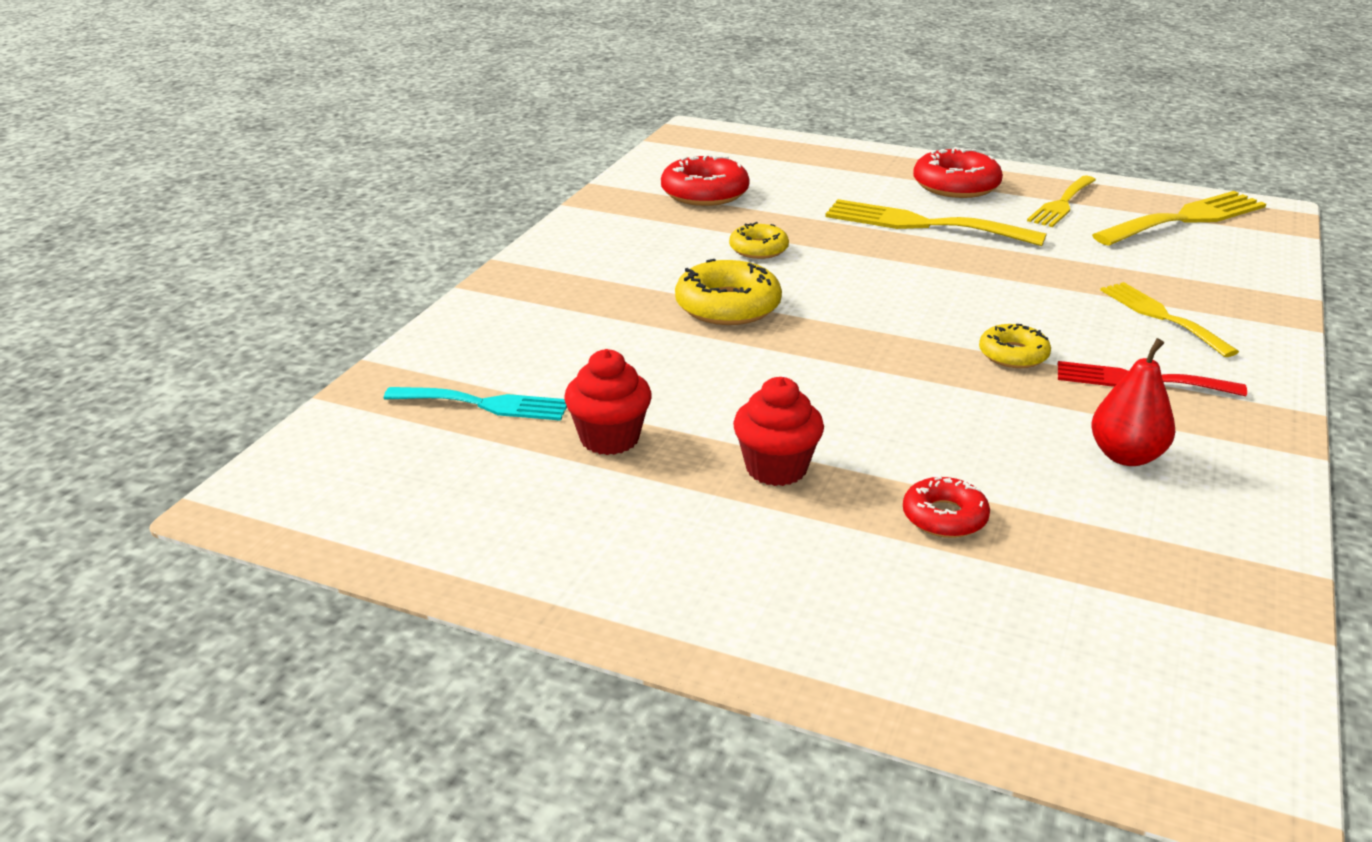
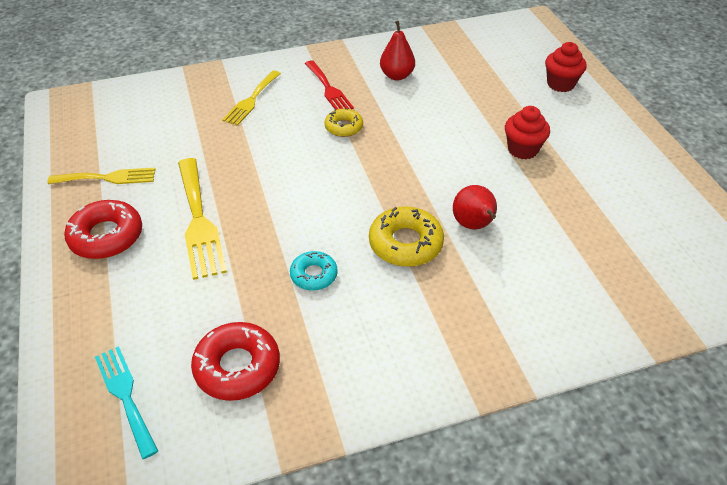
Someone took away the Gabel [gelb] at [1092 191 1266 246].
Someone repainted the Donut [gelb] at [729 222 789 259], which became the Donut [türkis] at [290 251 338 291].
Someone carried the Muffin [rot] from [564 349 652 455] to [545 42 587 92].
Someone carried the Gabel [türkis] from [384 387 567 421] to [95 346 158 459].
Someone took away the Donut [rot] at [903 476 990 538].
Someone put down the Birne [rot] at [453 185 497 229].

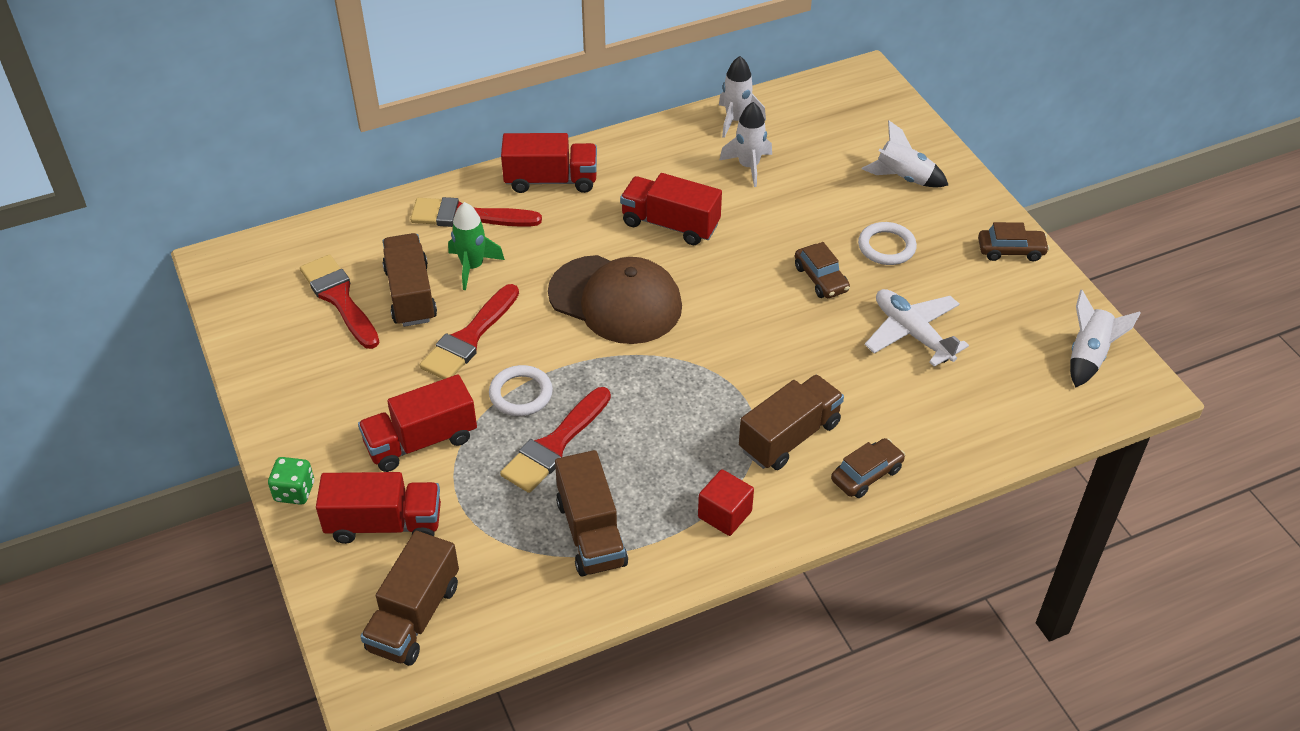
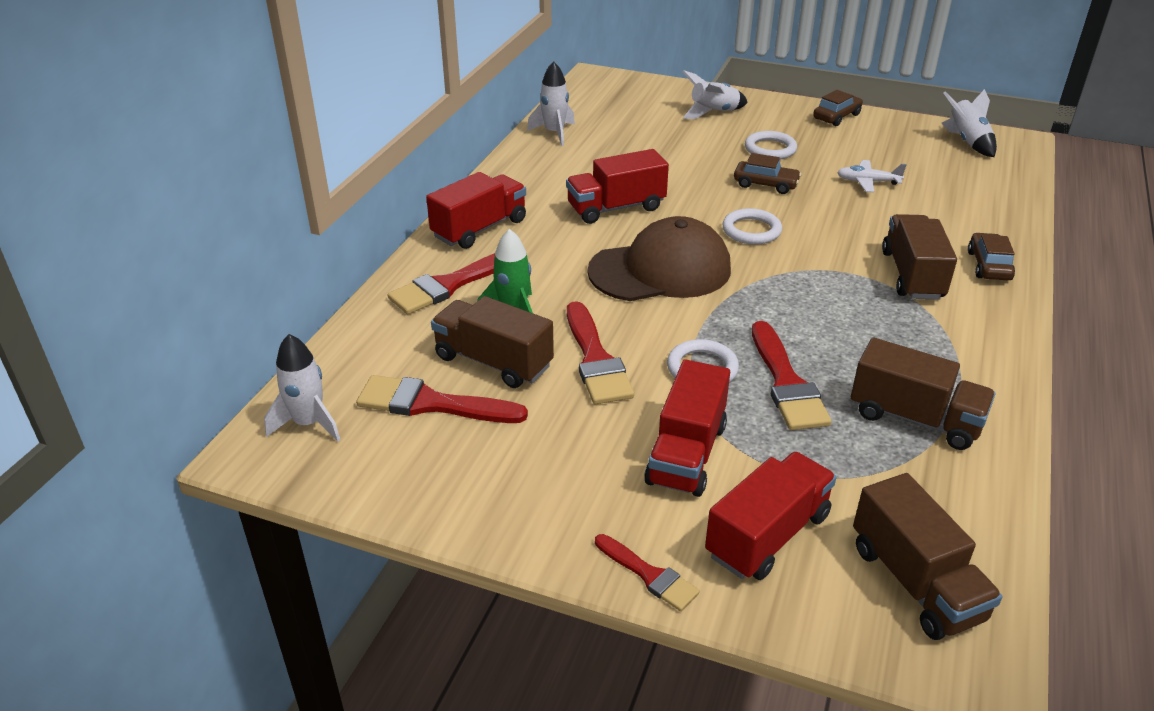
Someone carried the Rakete [weiß] from [719 102 772 187] to [264 334 341 442].
Someone scaled the Flugzeug [weiß] at [865 289 969 367] by 0.64.
Someone swapped the Spielwürfel [grün] at [268 457 314 505] for the Pinsel [rot] at [595 534 700 611].
Someone took away the Kubus [rot] at [698 469 754 536].
Someone put down the Ring [weiß] at [722 208 782 245].

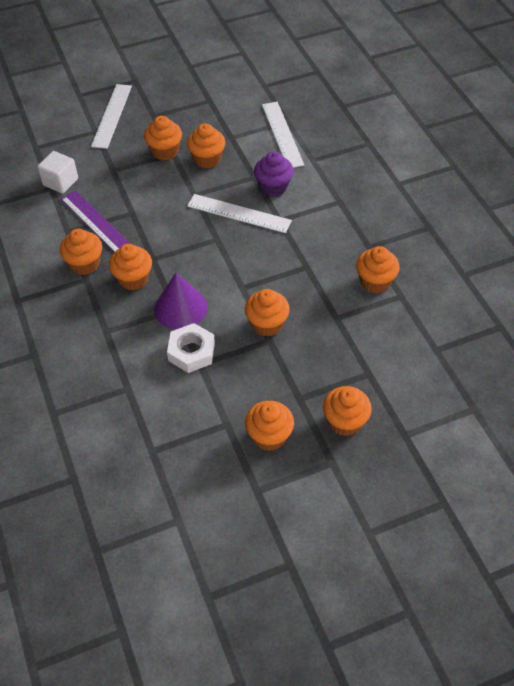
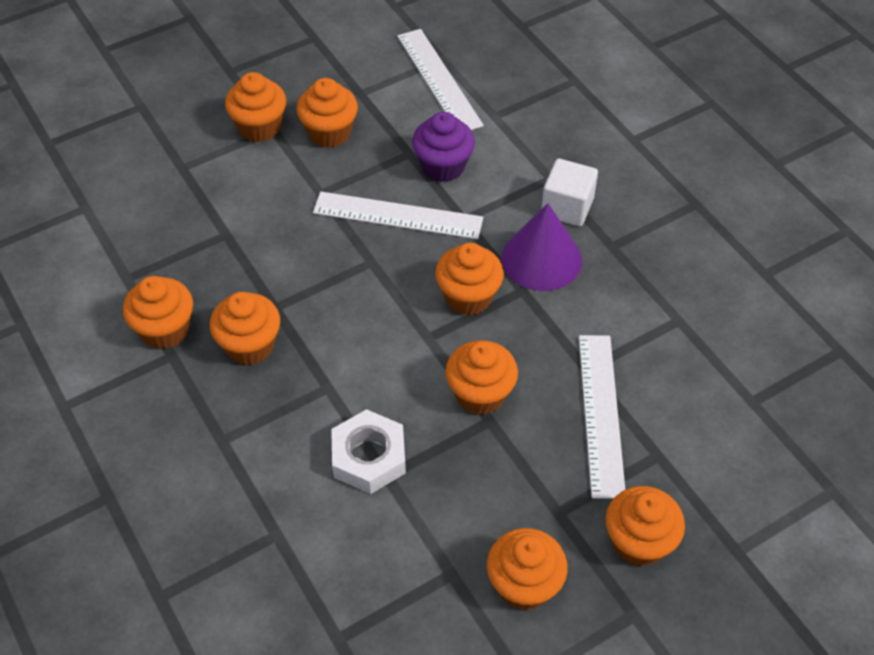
Someone carried the Lineal [weiß] from [91 84 132 149] to [579 335 625 499].
Someone carried the Kubus [weiß] from [38 151 78 194] to [542 158 598 226].
Someone took away the Lineal [lila] at [61 190 131 252].
Someone carried the Muffin [orange] from [356 246 400 293] to [435 243 504 315].
Someone carried the Kegel [lila] from [154 272 207 329] to [501 203 582 291].

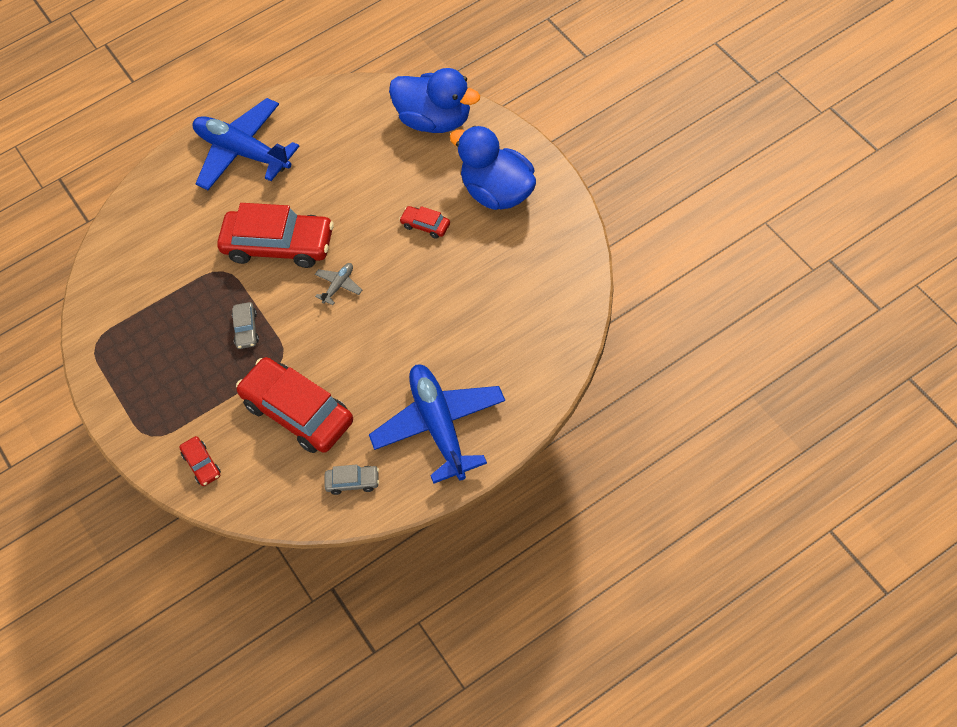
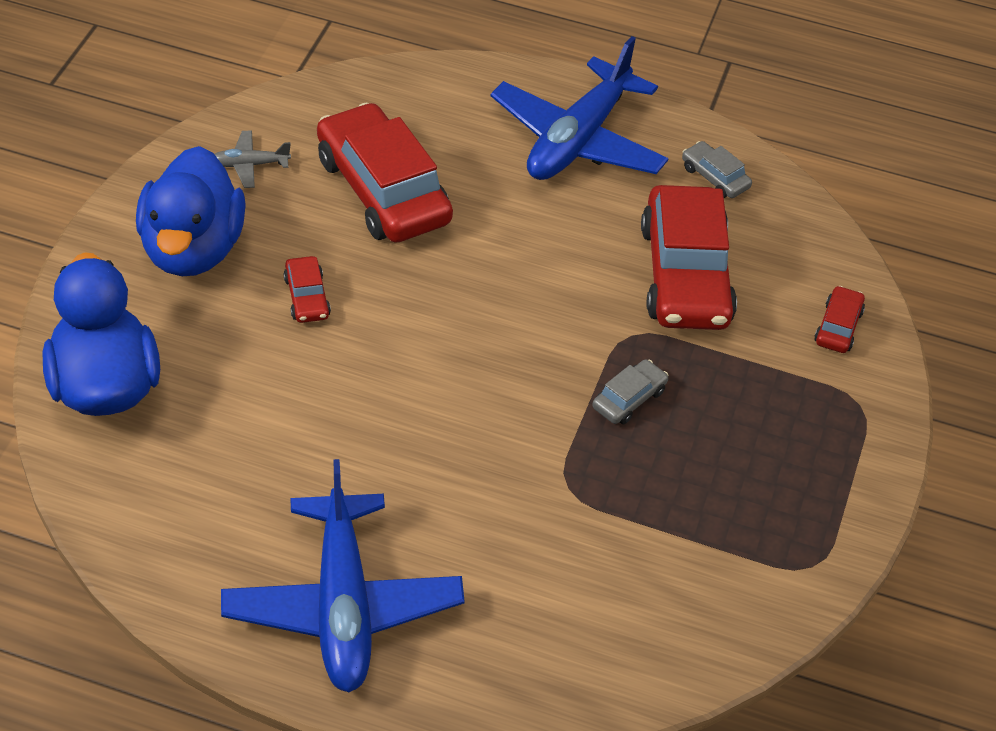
Someone carried the Auto [rot] from [217 203 334 268] to [317 102 453 243].
Someone carried the Flugzeug [grau] from [315 263 362 305] to [215 130 291 188].

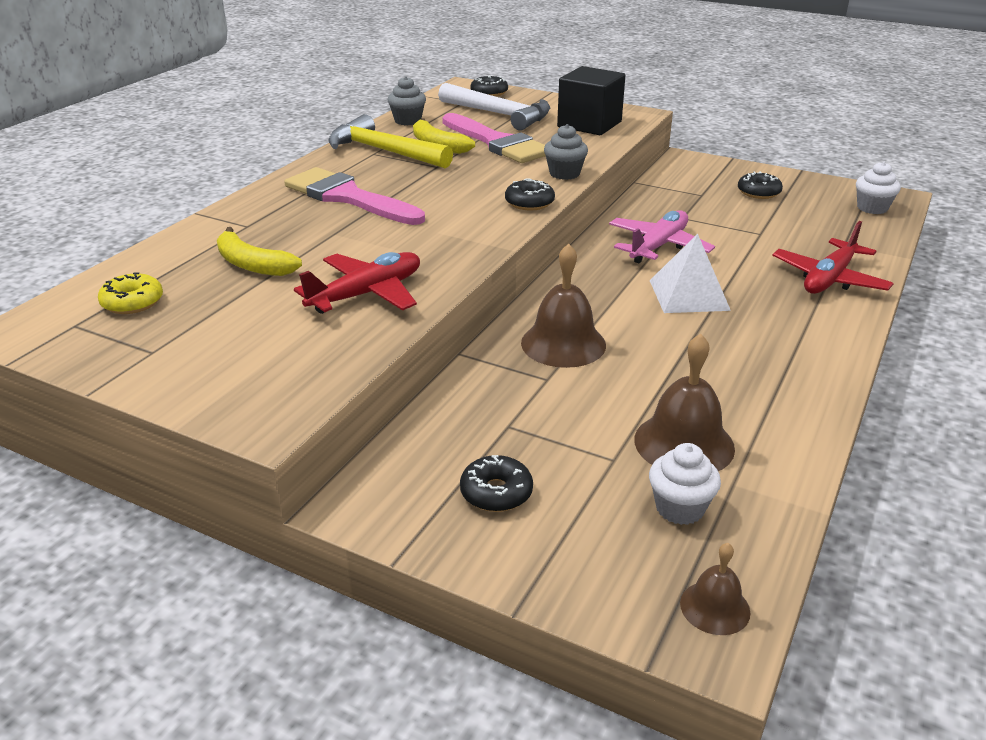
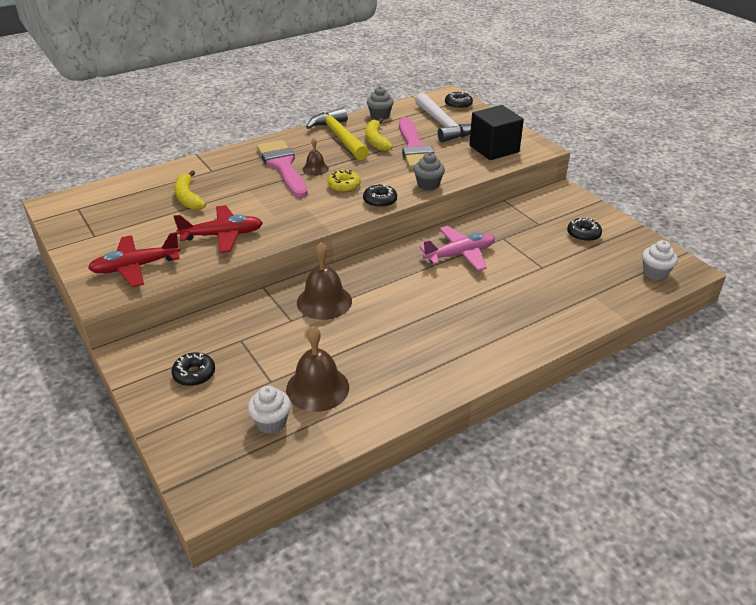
Someone carried the Flugzeug [rot] from [772 221 894 294] to [88 232 181 287].
Someone took away the Pyramide [weiß] at [650 234 731 313].
Someone carried the Donut [gelb] from [98 273 163 314] to [327 170 361 192].
Someone carried the Glocke [braun] from [680 543 750 635] to [303 138 329 176].

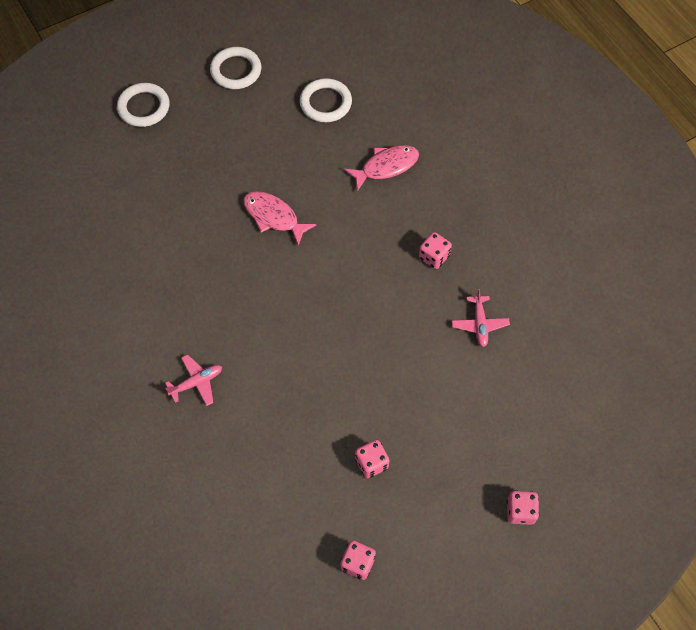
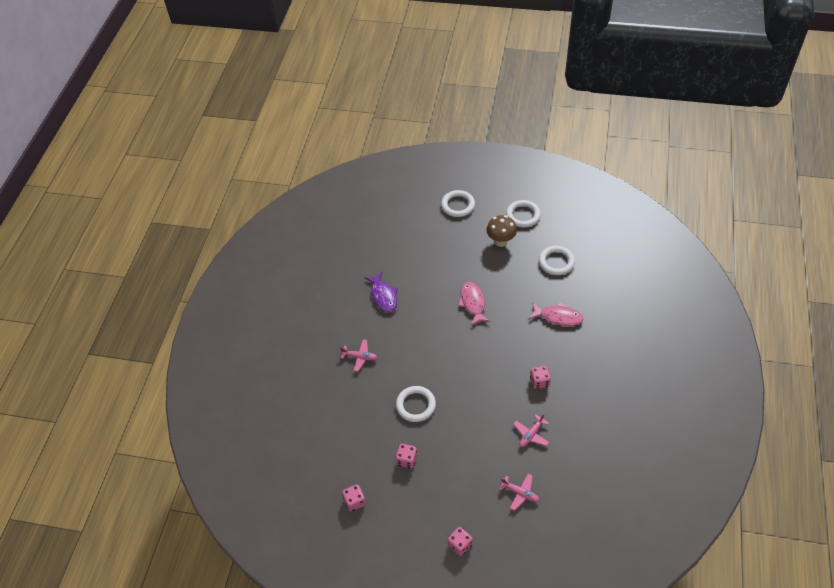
Someone put down the Pilz [braun] at [486 215 517 247].
Someone put down the Fisch [lila] at [365 272 397 313].
Someone put down the Ring [weiß] at [396 386 436 422].
Someone put down the Flugzeug [rosa] at [499 474 540 511].

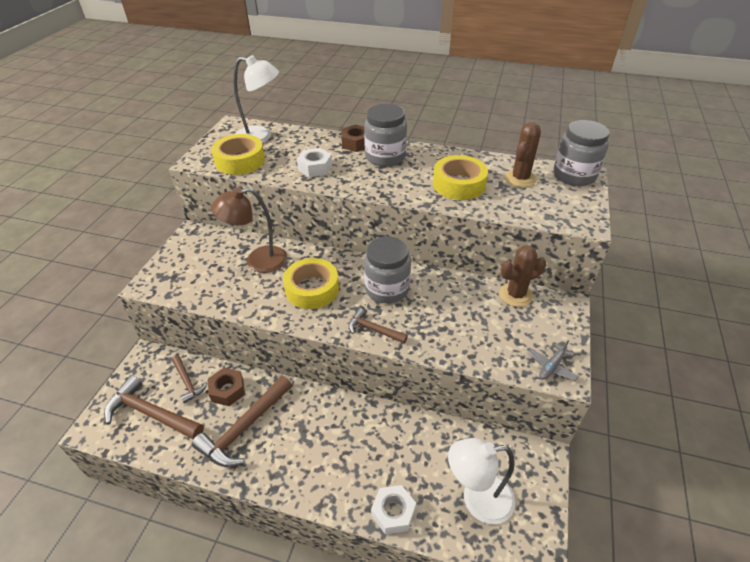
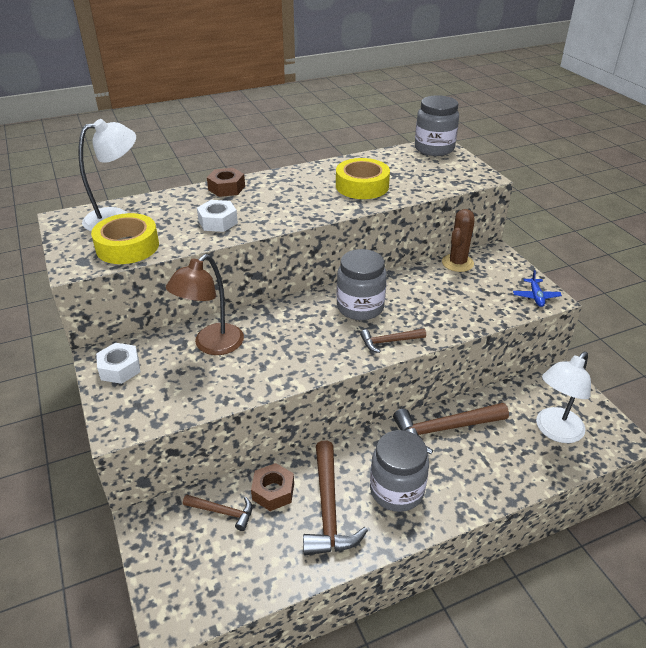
Someone carried the Einmachglas [grau] from [364 104 407 167] to [370 430 429 512].
Someone took away the Kaktus [braun] at [505 122 541 187].
Someone took away the Klebeband [gelb] at [283 258 339 309].
Someone repainted the Flugzeug [grau] at [528 340 579 381], which became the Flugzeug [blau] at [513 270 562 307].
Someone carried the Hammer [braun] from [104 375 204 439] to [393 403 509 454].
Someone carried the Sechskantmutter [weiß] from [371 485 416 535] to [96 343 141 384].

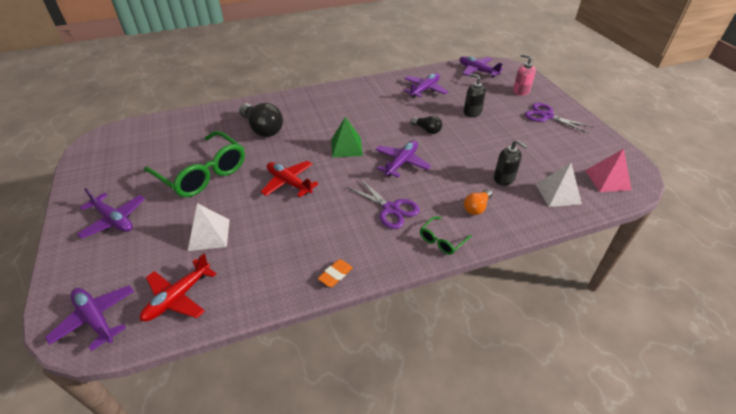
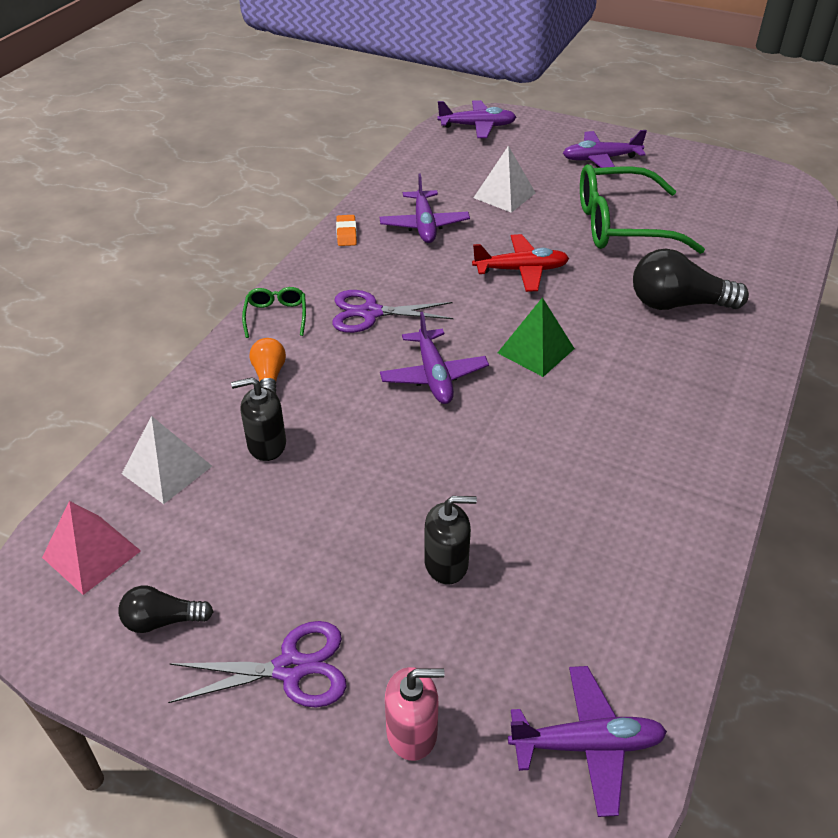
Someone carried the Flugzeug [lila] from [404 73 448 98] to [380 173 470 243].
Someone carried the Glühbirne [schwarz] from [411 116 442 134] to [119 586 214 633].
Someone took away the Flugzeug [rot] at [140 254 216 322].

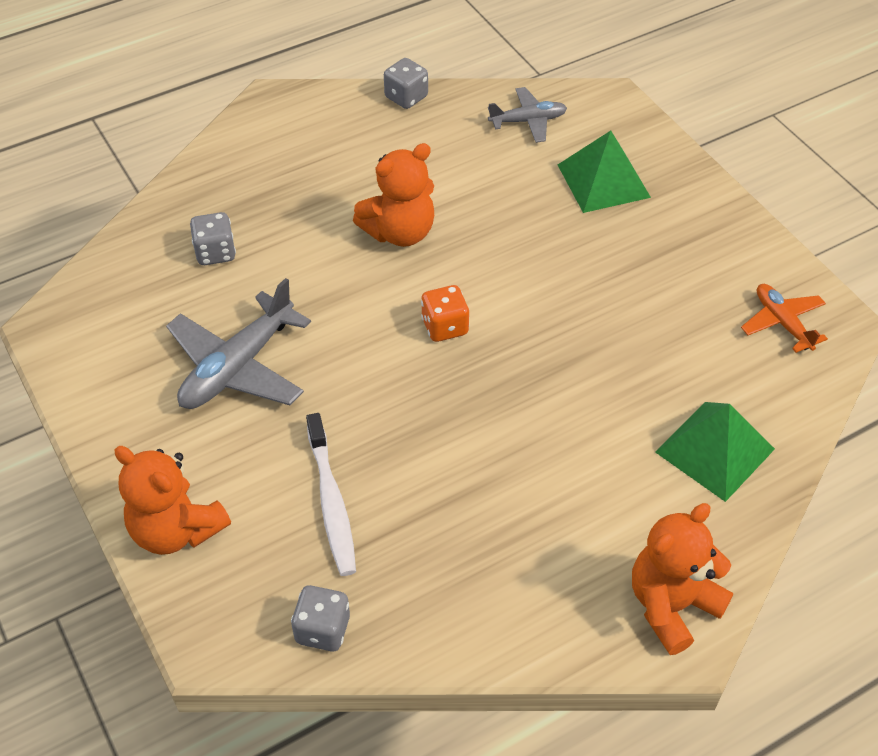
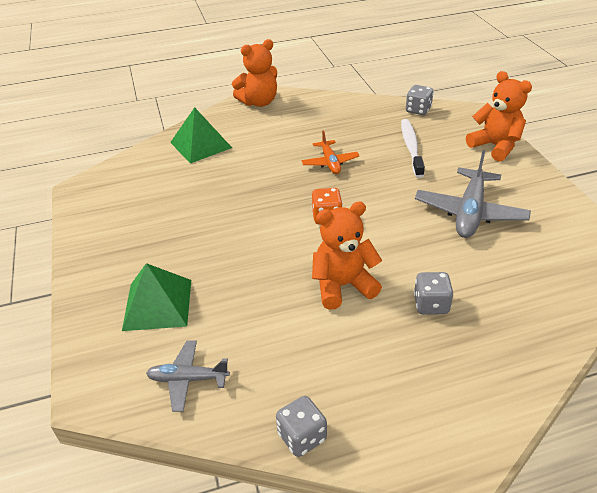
Someone carried the Spielwürfel [grau] from [190 212 236 265] to [414 272 453 315].
Someone rotated the Flugzeug [grau] at [166 278 311 409] by 150 degrees clockwise.
Someone carried the Flugzeug [orange] from [741 284 828 353] to [302 130 360 174].

